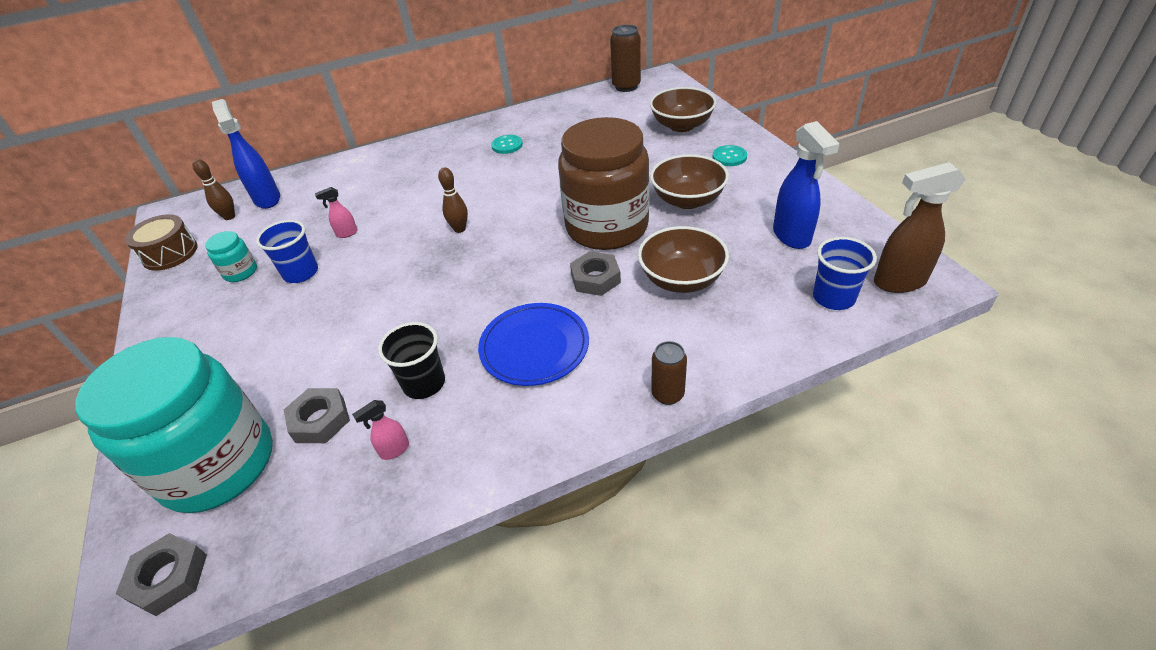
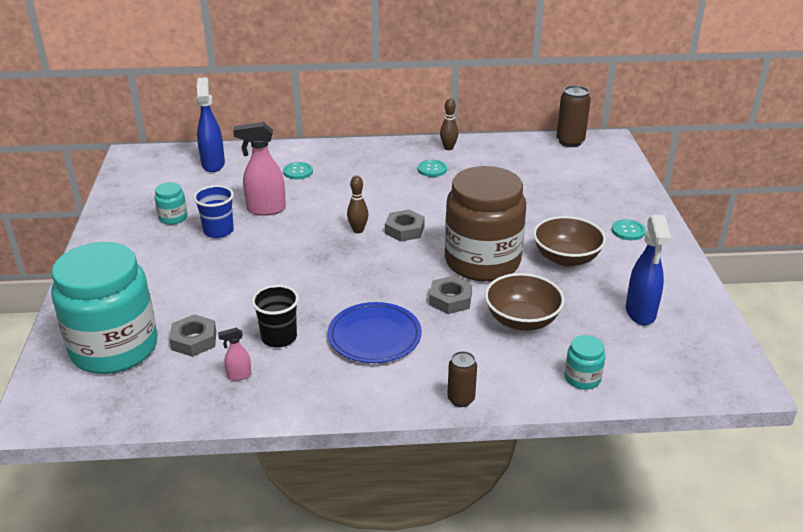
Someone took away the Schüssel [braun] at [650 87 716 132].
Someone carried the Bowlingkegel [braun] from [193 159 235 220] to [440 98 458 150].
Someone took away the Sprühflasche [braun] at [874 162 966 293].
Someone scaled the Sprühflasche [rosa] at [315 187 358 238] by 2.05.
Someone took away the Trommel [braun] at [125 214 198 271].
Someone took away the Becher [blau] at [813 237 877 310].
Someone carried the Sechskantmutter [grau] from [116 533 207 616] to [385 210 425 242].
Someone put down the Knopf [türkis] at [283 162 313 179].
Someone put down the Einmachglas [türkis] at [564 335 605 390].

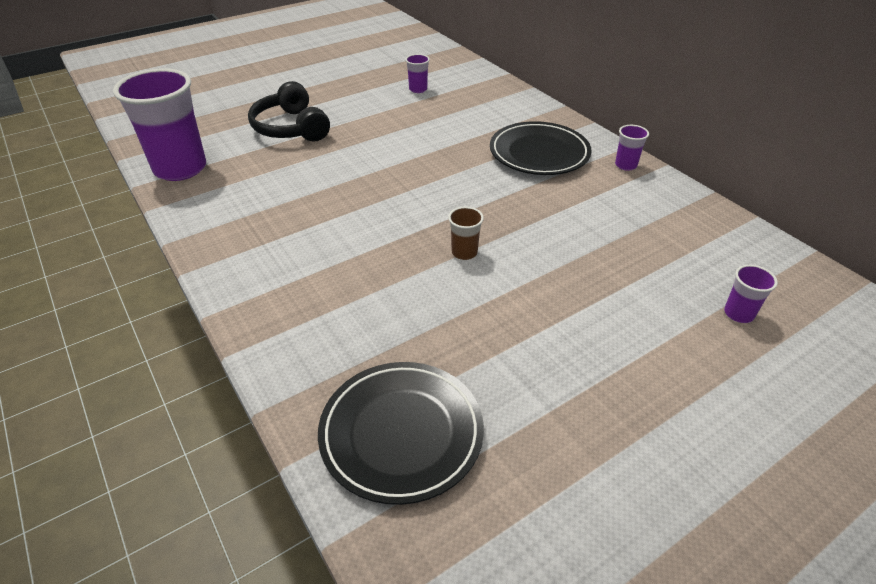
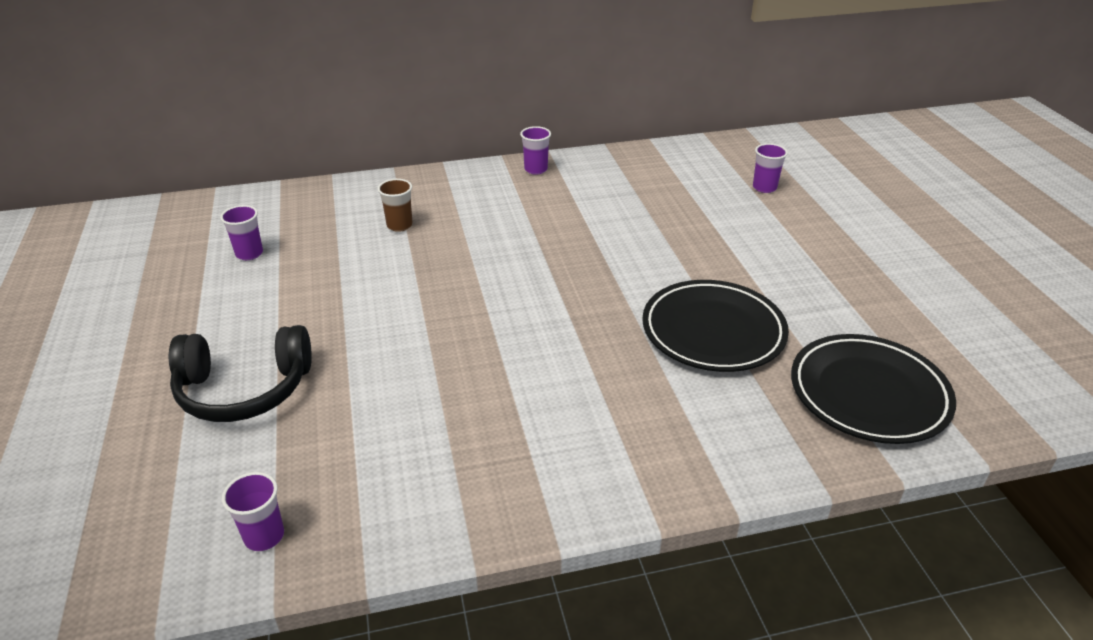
Someone scaled the Becher [lila] at [113 69 206 181] by 0.43.
Someone carried the Teller [schwarz] from [490 121 592 175] to [642 280 789 372].
Someone carried the Becher [braun] from [448 207 484 260] to [378 179 413 232].

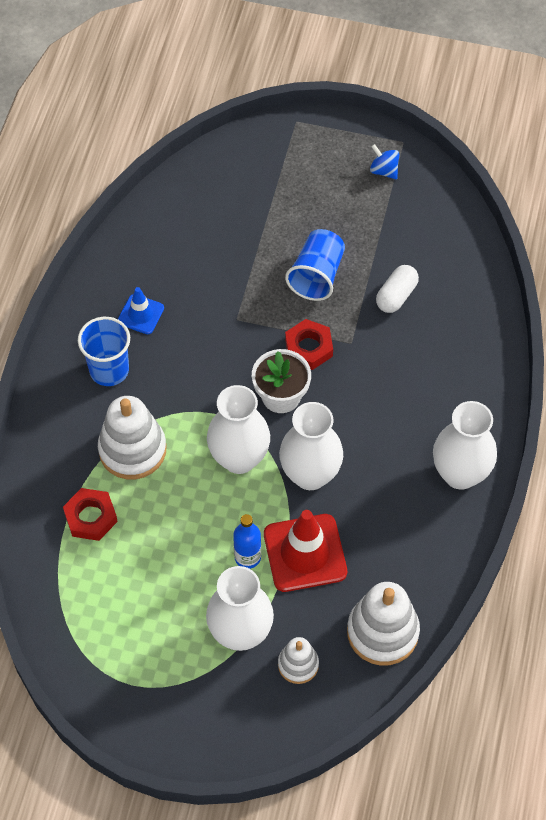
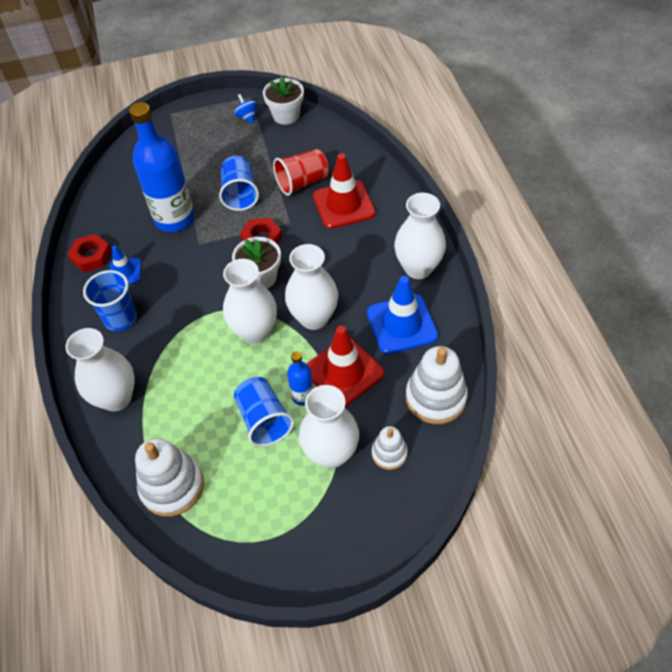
Someone rotated the Kreisel [blau] at [370 144 399 179] by 45 degrees clockwise.
Someone swapped the Kapsel [weiß] at [376 265 419 313] for the Becher [rot] at [273 149 329 196].
Someone carried the Stapelspielzeug [weiß] from [98 396 167 479] to [135 438 204 517].
Someone carried the Sechskantmutter [rot] from [63 488 118 541] to [67 234 112 272].
Someone put down the Blumentopf [weiß] at [263 76 304 125].
Someone put down the Flasche [blau] at [129 102 195 232].
Someone put down the Leitkegel [rot] at [313 153 376 229].
Someone put down the Leitkegel [blau] at [367 276 438 354].
Someone put down the Vase [weiß] at [65 328 135 412].
Someone put down the Becher [blau] at [234 377 294 447].

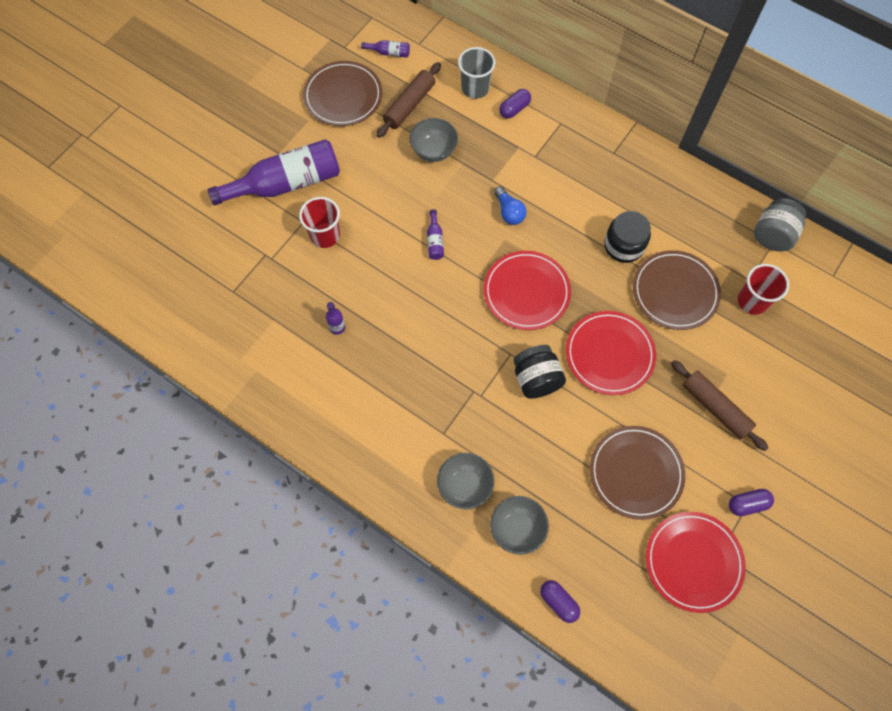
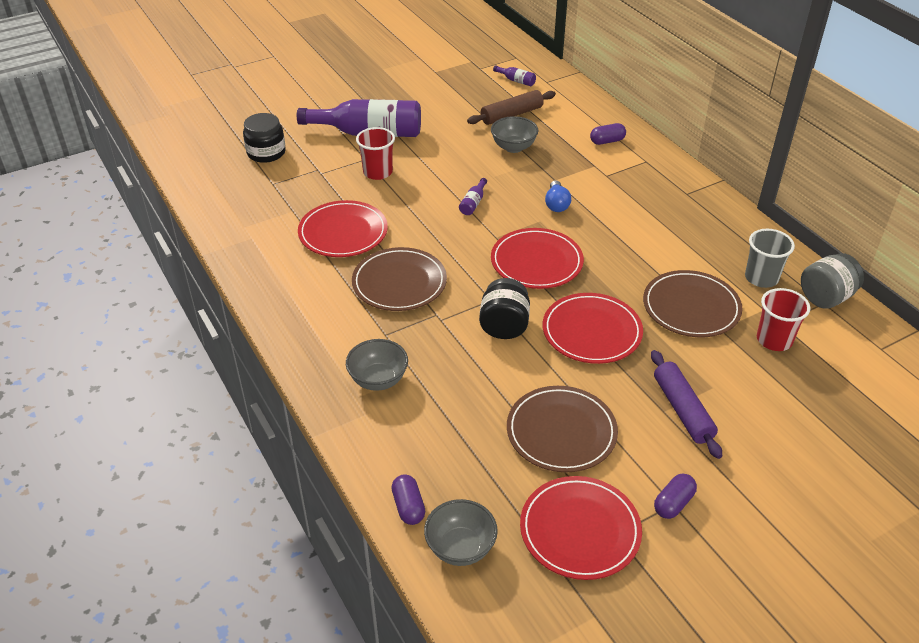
Someone carried the Becher [grau] from [458 47 496 99] to [745 229 795 288].
Someone carried the Teller [braun] from [303 61 382 126] to [352 247 447 311].
Someone carried the Einmachglas [schwarz] from [604 211 651 263] to [243 113 286 163].
Someone swapped the Flasche [lila] at [326 302 345 335] for the Teller [rot] at [298 200 388 257].
Someone repainted the Nudelholz [braun] at [671 360 768 451], which became the Nudelholz [lila] at [651 350 722 459].
Someone rotated the Kapsel [lila] at [729 489 774 516] by 60 degrees counterclockwise.
Someone carried the Schüssel [grau] from [490 496 549 555] to [424 499 498 566].

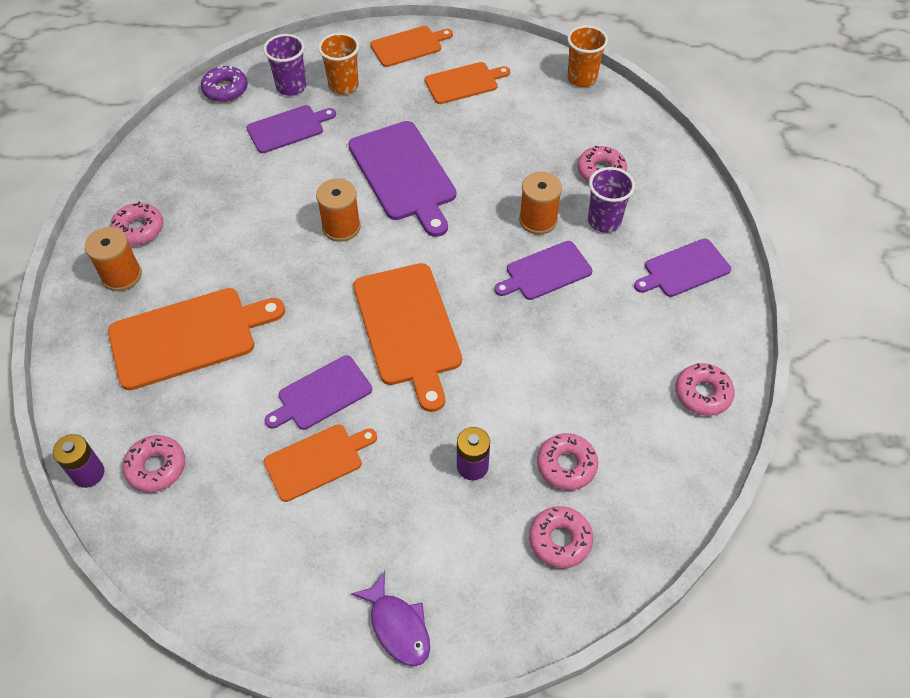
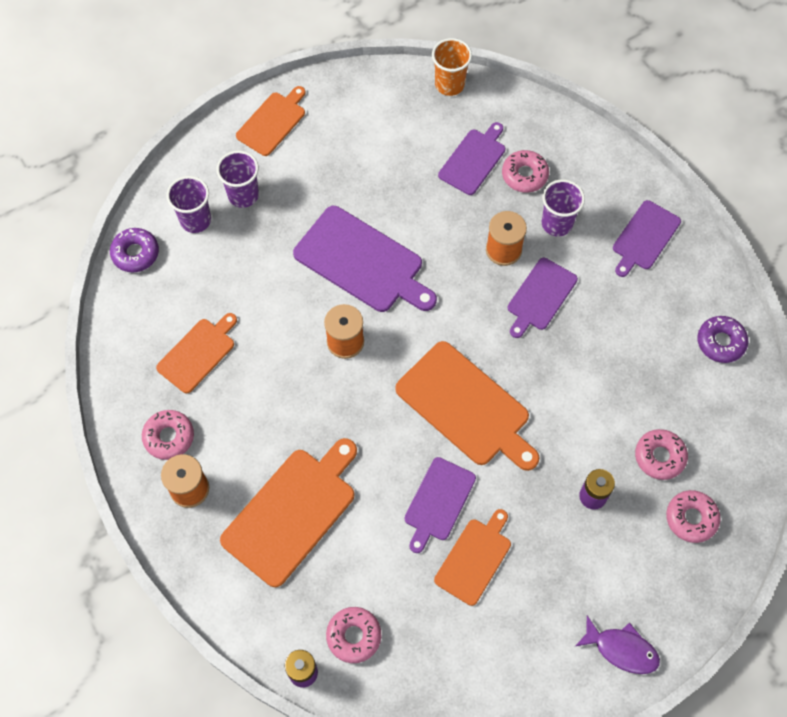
Someone repainted the Becher [orange] at [318 33 359 95], which became the Becher [lila] at [216 150 259 208].
Someone carried the Schneidebrett [orange] from [425 62 510 104] to [156 313 237 393].
Someone carried the Schneidebrett [lila] from [246 105 336 153] to [438 122 505 195].
Someone repainted the Donut [rosa] at [675 363 735 416], which became the Donut [lila] at [697 316 748 363].

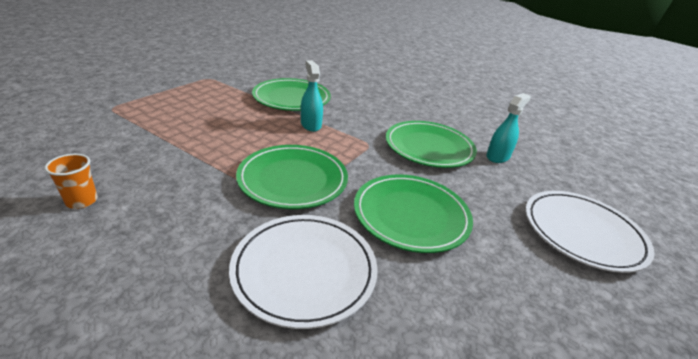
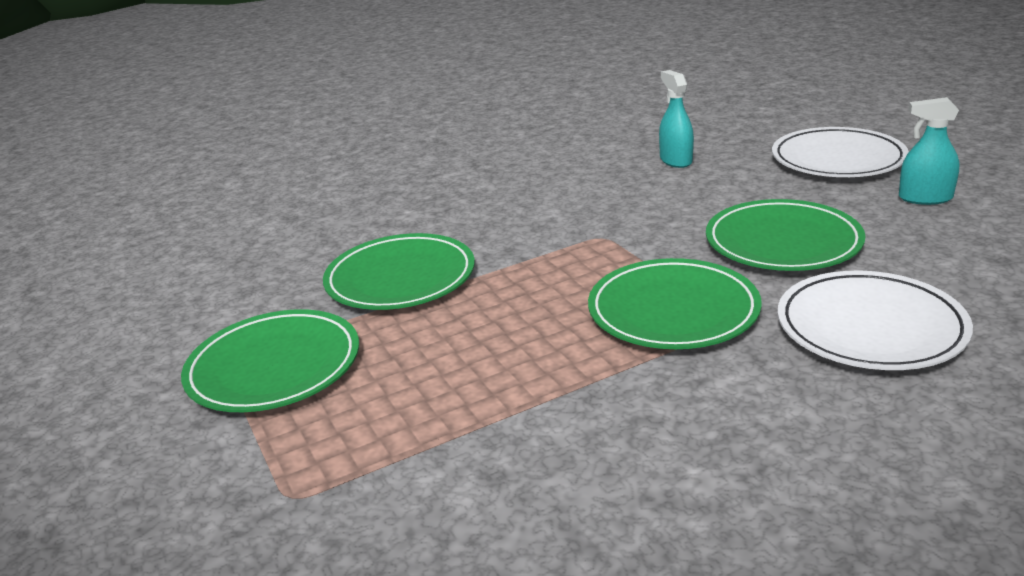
Someone carried the Sprühflasche [türkis] from [301 60 323 132] to [899 97 960 205].
Someone carried the Teller [grün] from [386 121 477 168] to [181 309 359 412].
Someone took away the Becher [orange] at [45 154 98 209].

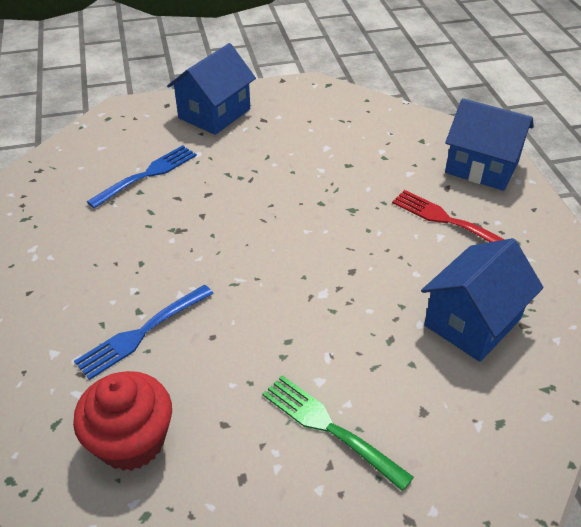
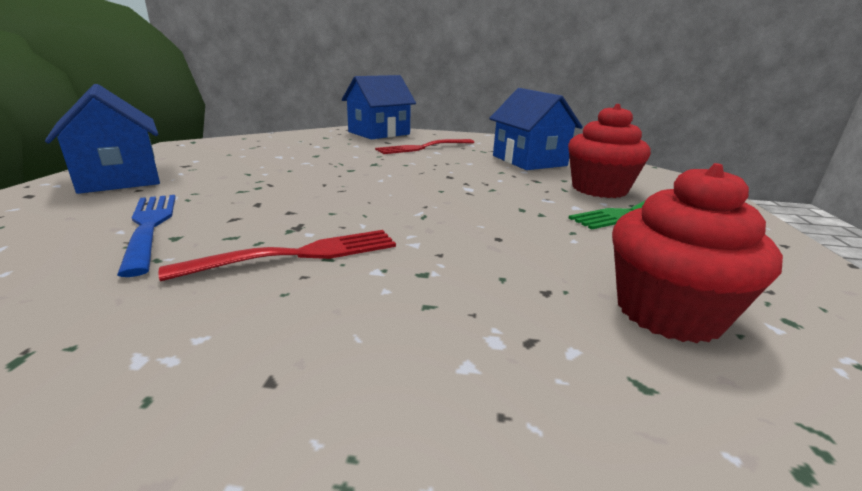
Someone took away the Gabel [blau] at [74 285 214 380].
Someone put down the Muffin [rot] at [568 104 651 198].
Someone put down the Gabel [rot] at [159 230 396 281].

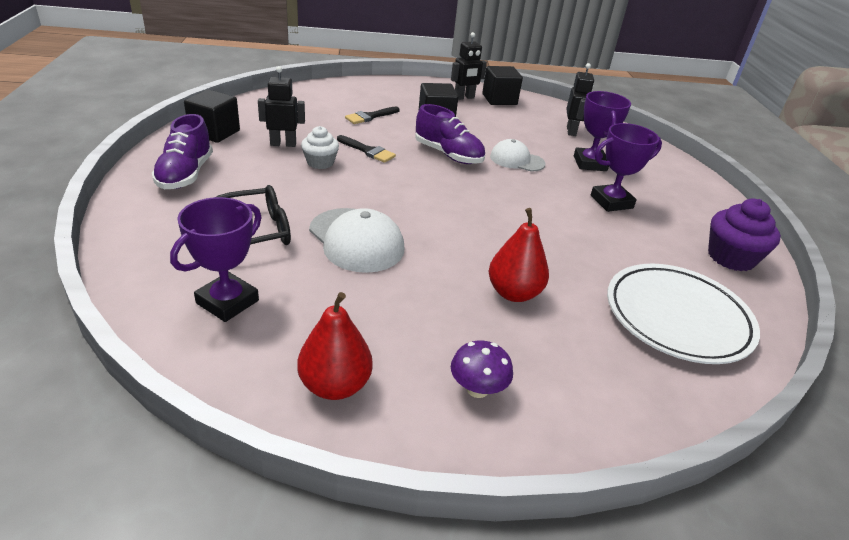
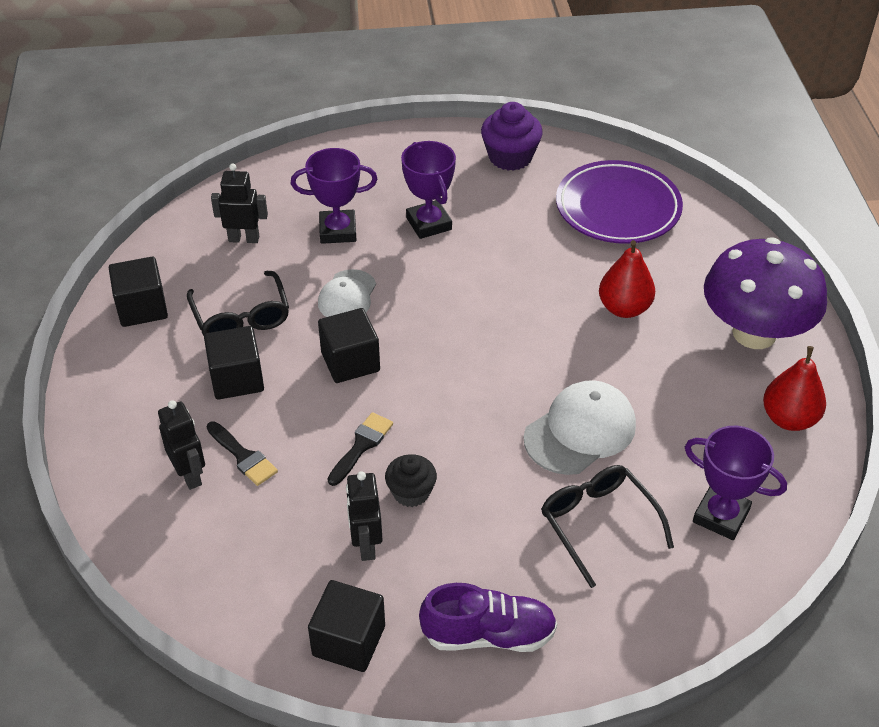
Someone carried the Roboter [schwarz] from [451 32 487 100] to [158 400 205 490].
Someone swapped the Schuh [lila] at [415 104 485 164] for the Kubus [schwarz] at [318 308 380 383].
Someone repainted the Muffin [weiß] at [301 126 339 169], which became the Muffin [schwarz] at [385 454 437 507].
Someone repainted the Teller [weiß] at [607 264 760 364], which became the Teller [lila] at [556 160 683 244].
Someone scaled the Pilz [lila] at [451 340 513 398] by 2.41.
Someone put down the Brille [schwarz] at [187 271 289 336].

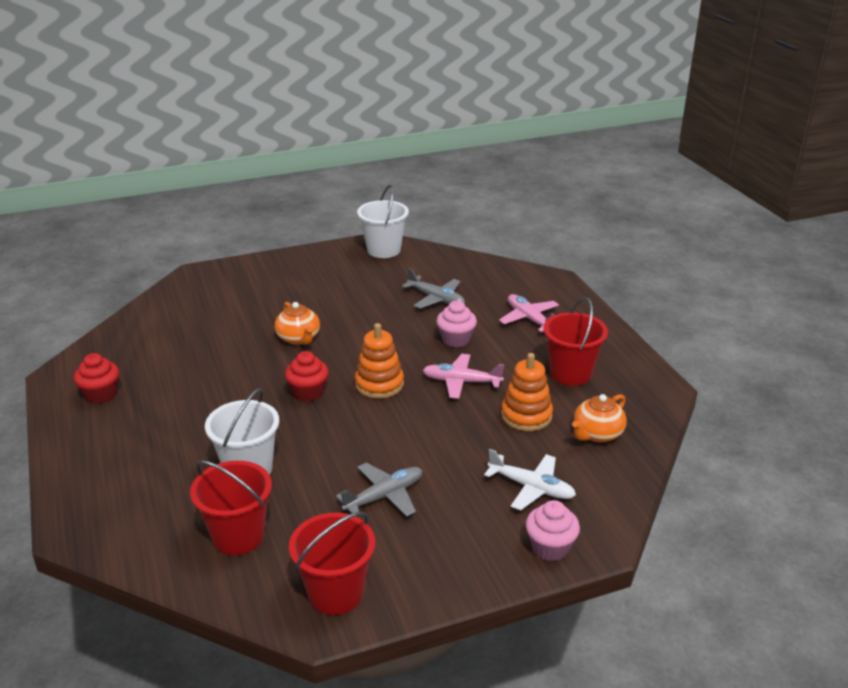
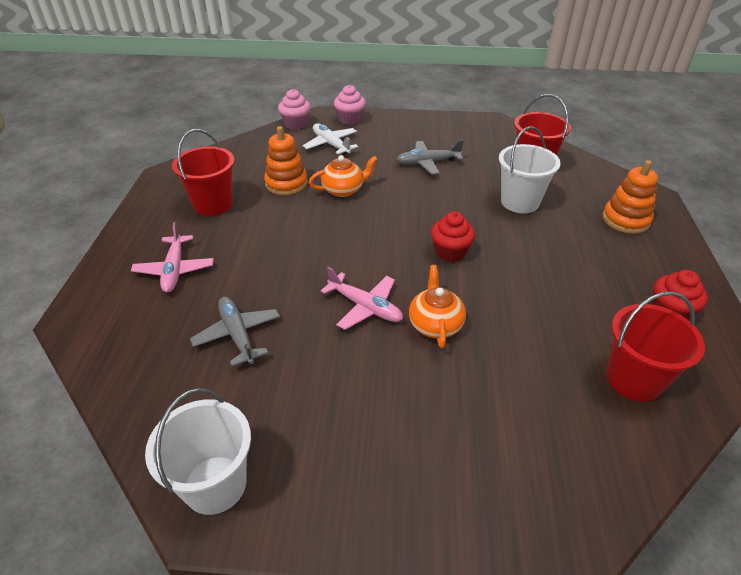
Someone carried the Muffin [rosa] from [436 301 477 348] to [278 89 311 129].
Someone carried the Stapelspielzeug [orange] from [355 323 404 399] to [602 160 658 234].
Someone carried the Flugzeug [rosa] from [423 354 504 399] to [321 267 403 330].
Someone carried the Teekanne [orange] from [572 394 627 442] to [309 155 378 197].
Someone carried the Eimer [rot] from [289 512 375 615] to [606 291 705 402].

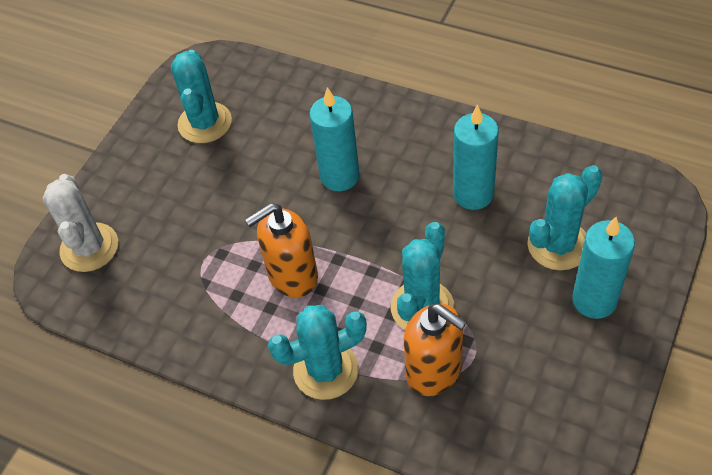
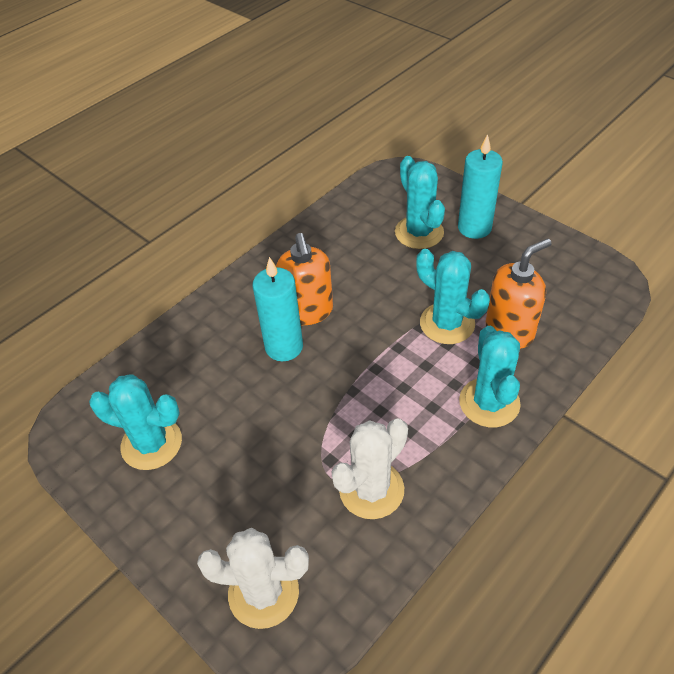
Someone took away the Kerze [türkis] at [453 105 499 210].
Someone carried the Seifenspender [orange] from [245 203 318 298] to [276 233 333 325].
Someone put down the Kaktus [weiß] at [331 419 408 519].

